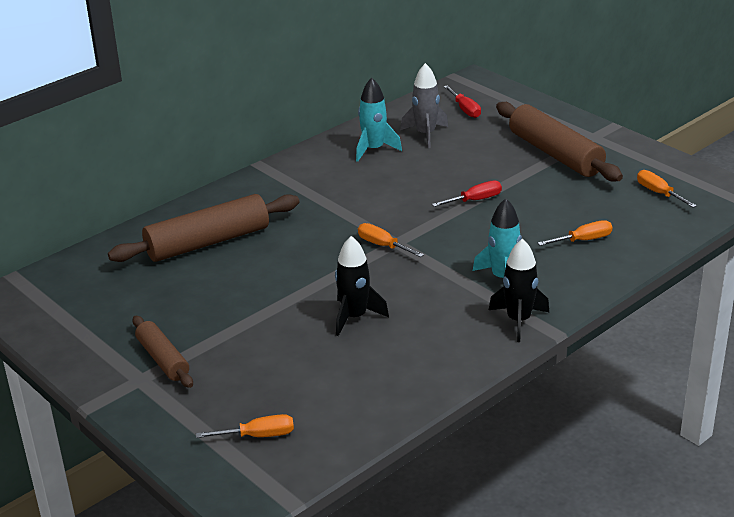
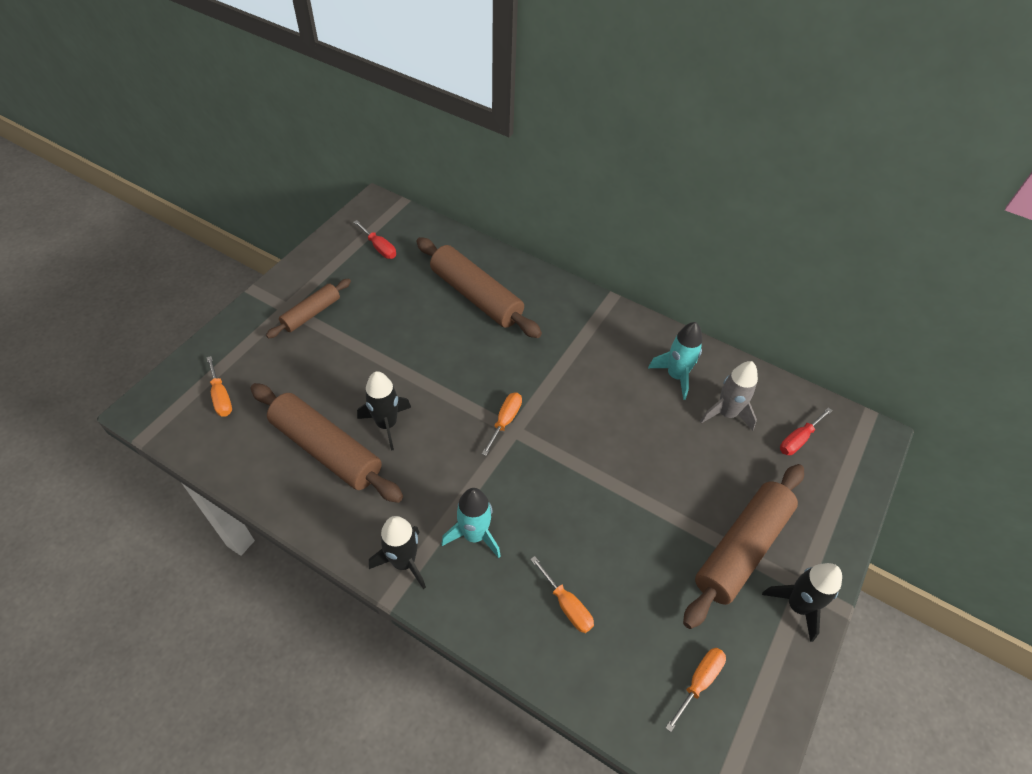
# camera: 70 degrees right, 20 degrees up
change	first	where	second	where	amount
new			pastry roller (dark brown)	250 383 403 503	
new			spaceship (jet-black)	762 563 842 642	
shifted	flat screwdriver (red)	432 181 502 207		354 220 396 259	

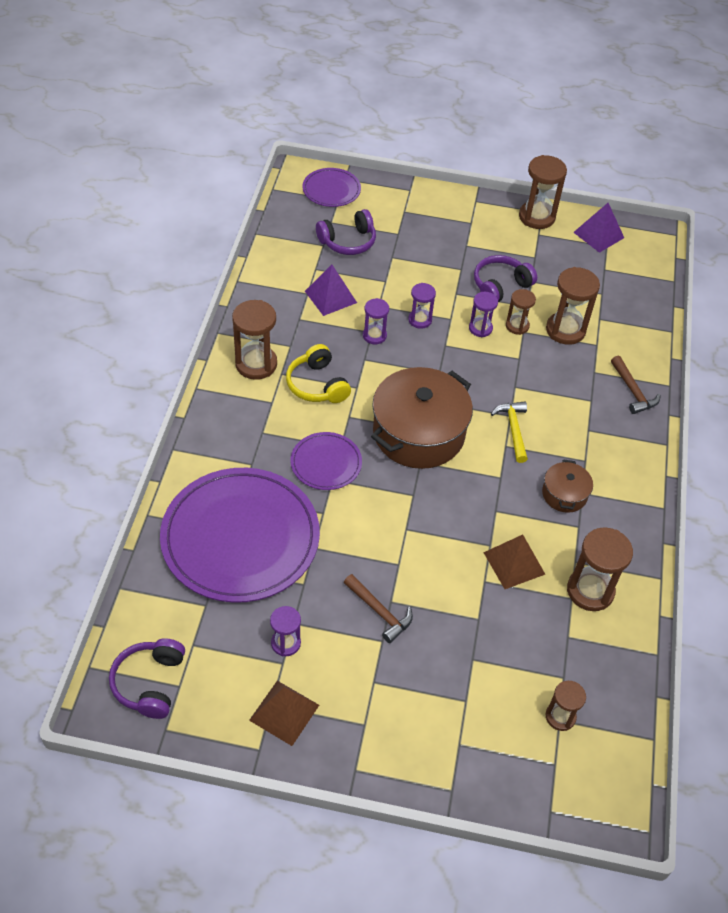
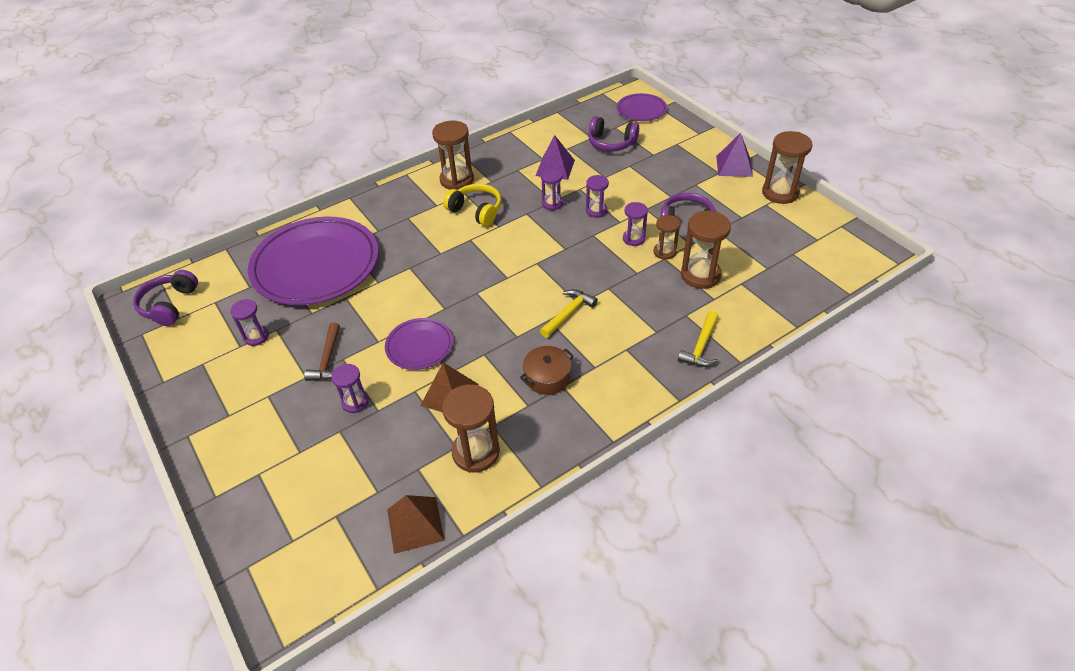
# camera: 50 degrees right, 5 degrees down
change	first	where	second	where	amount
gone	stockpot (dark brown)	371 367 473 469			
gone	sandglass (dark brown)	545 681 586 731			
new			sandglass (royal purple)	331 364 369 413	
shifted	pyramid shape (dark brown)	249 681 319 746		387 495 445 554	
shifted	flat dish (royal purple)	290 432 362 490		385 318 453 370	
shifted	pyramid shape (royal purple)	573 203 624 253		716 133 753 177	
repainted	hammer (dark brown)	611 356 661 414	hammer (bright yellow)	678 311 719 367	
rotated	headphones (royal purple)	109 638 185 719		133 270 198 326	45 degrees counterclockwise
rotated	headphones (bright yellow)	286 344 351 403		443 184 502 226	105 degrees clockwise

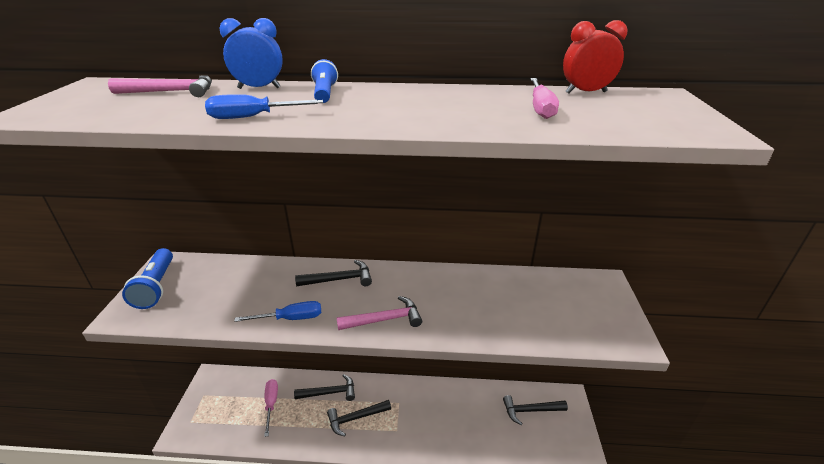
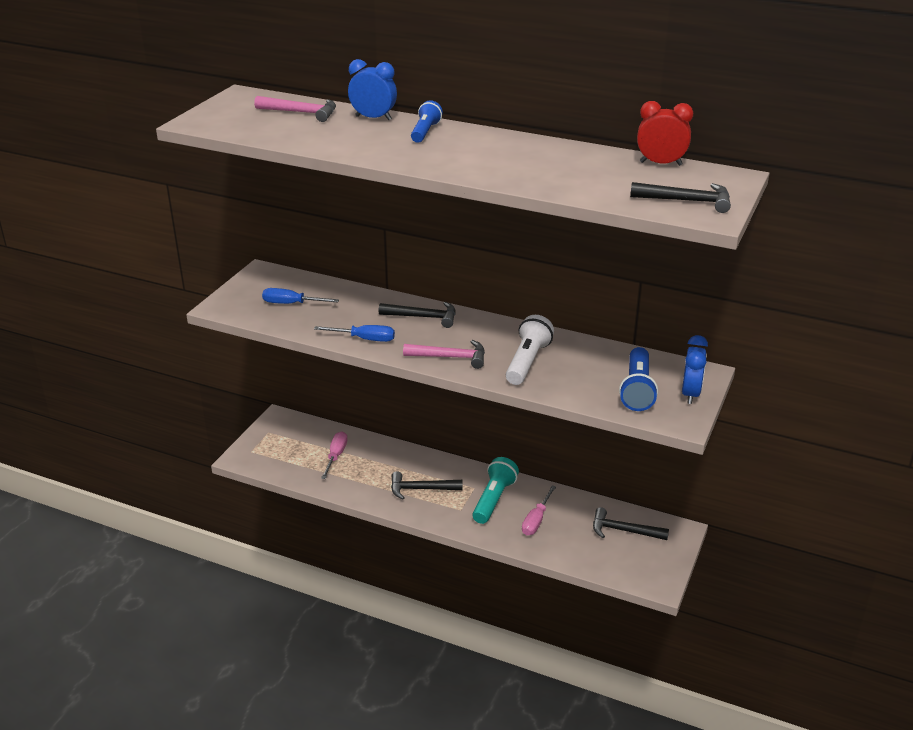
# camera: 20 degrees right, 0 degrees up
change	first	where	second	where	amount
new			pocket torch (teal)	472 457 519 524	
new			pocket torch (pure white)	506 315 554 385	
new			bedside clock (royal blue)	682 335 708 404	
shifted	pocket torch (royal blue)	122 248 173 309		619 347 658 411	
shifted	flat screwdriver (royal blue)	205 94 323 119		262 288 339 304	
shifted	hammer (jet-black)	294 374 355 401		630 182 731 213	
shifted	flat screwdriver (pink)	530 78 559 119		522 486 556 535	

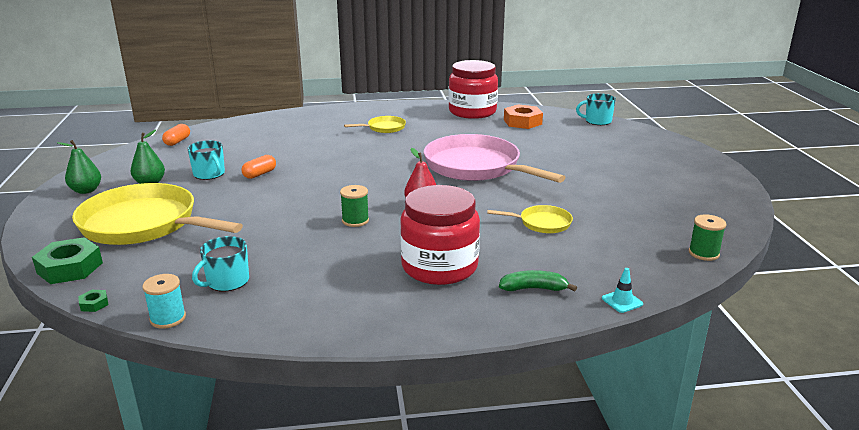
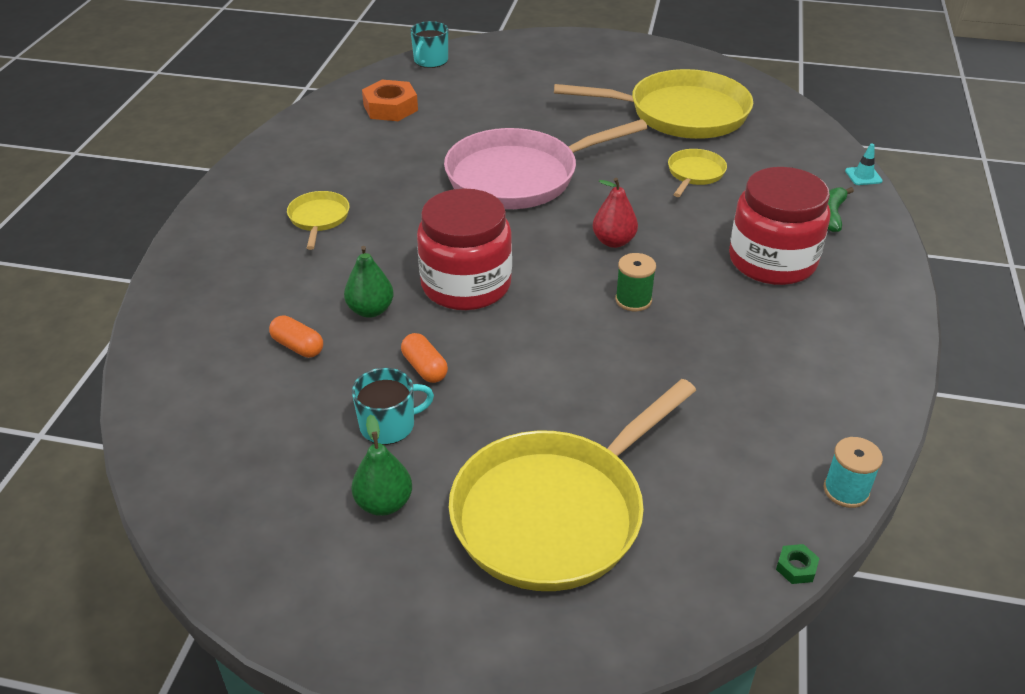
# camera: 70 degrees left, 15 degrees up
change	first	where	second	where	amount
gone	nut (leaf-green)	32 237 103 284			
gone	coffee mug (teal)	192 236 249 292			
gone	spool (leaf-green)	689 214 726 261			
new			frying pan (bright yellow)	554 69 753 139	
shifted	toy pear (leaf-green)	57 140 101 194		344 246 394 318	
shifted	capsule (orange-coloured)	162 124 190 146		269 315 323 358	
shifted	preserve jar (red)	448 60 498 119		417 188 512 310	

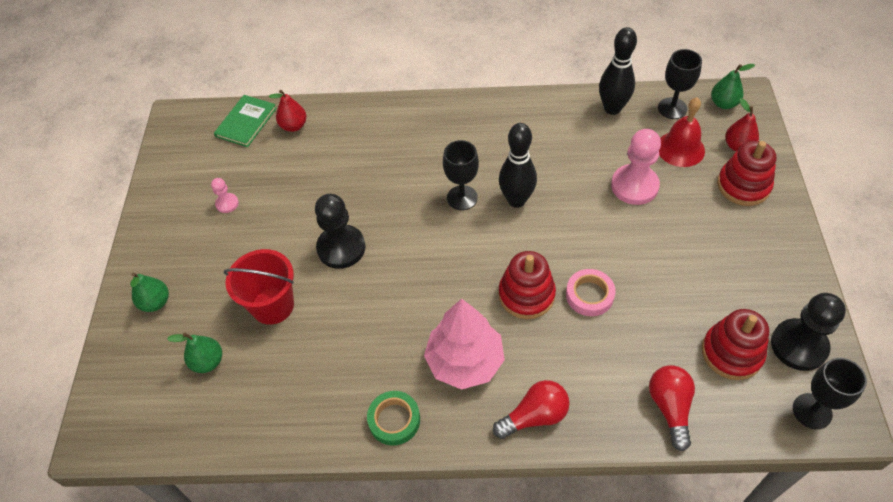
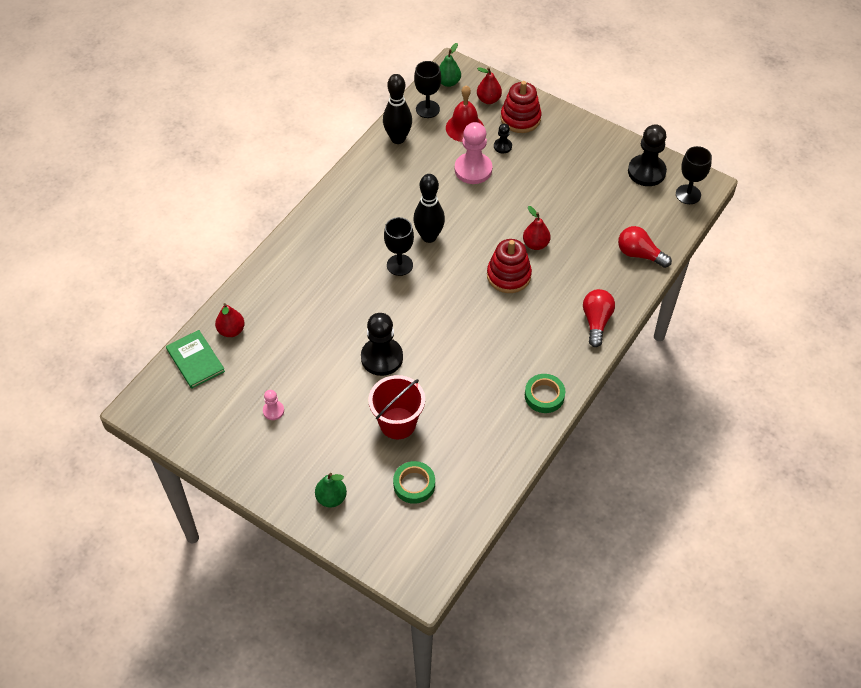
# camera: 60 degrees left, 0 degrees up
change	first	where	second	where	amount
gone	fir tree (pink)	424 299 505 389			
gone	stacking rings (red)	702 309 769 380			
new			pawn (jet-black)	494 124 512 153	
swapped	toy pear (leaf-green)	167 333 222 373	sticky tape (leaf-green)	393 461 435 504	
swapped	sticky tape (pink)	566 269 616 316	toy pear (red)	523 206 551 250	

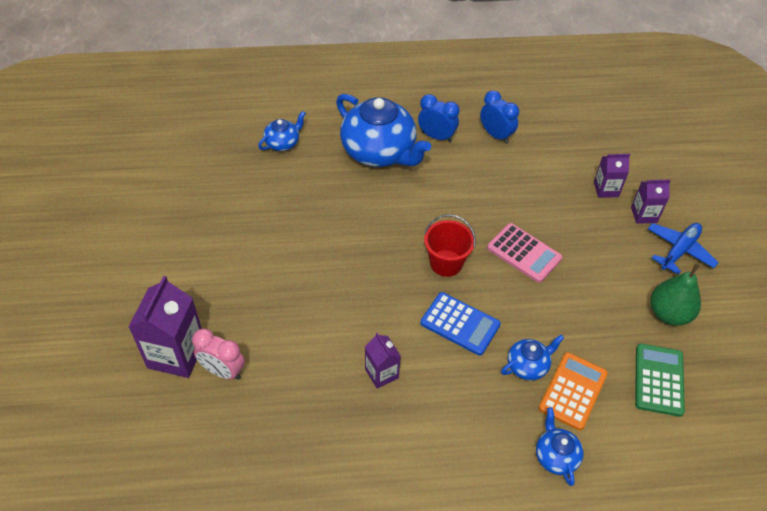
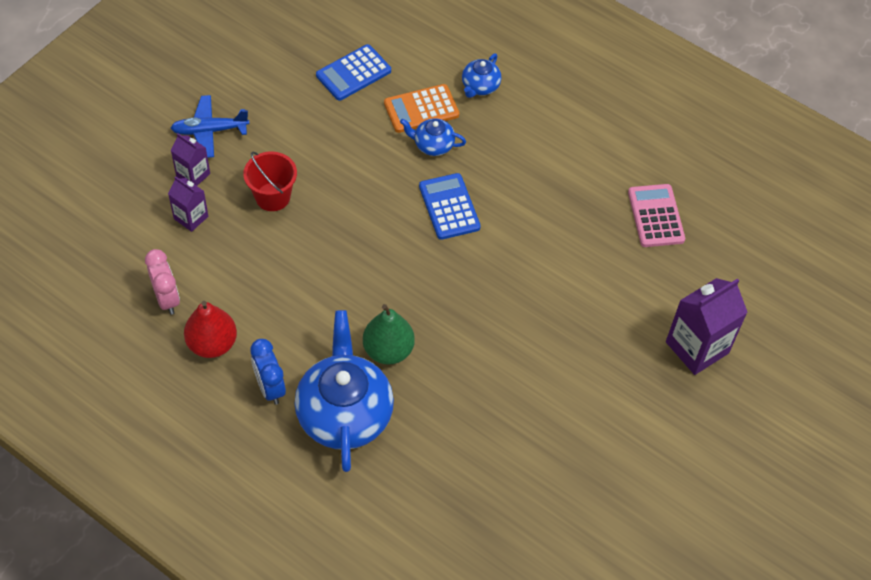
# camera: 140 degrees left, 5 degrees up
change	first	where	second	where	amount
gone	teapot (royal blue)	258 111 306 151			
gone	milk carton (royal purple)	365 333 401 388			
shifted	bedside clock (pink)	192 328 245 380		145 249 180 315	
shifted	sand bucket (red)	424 214 476 277		243 152 297 211	
shifted	adding machine (pink)	487 223 562 283		628 184 685 247	
shifted	toy pear (leaf-green)	651 264 701 326		363 304 415 365	
swapped	bedside clock (royal blue)	480 91 519 144	toy pear (red)	184 301 237 358	
repainted	adding machine (leaf-green)	635 343 685 417	adding machine (royal blue)	316 44 391 101	

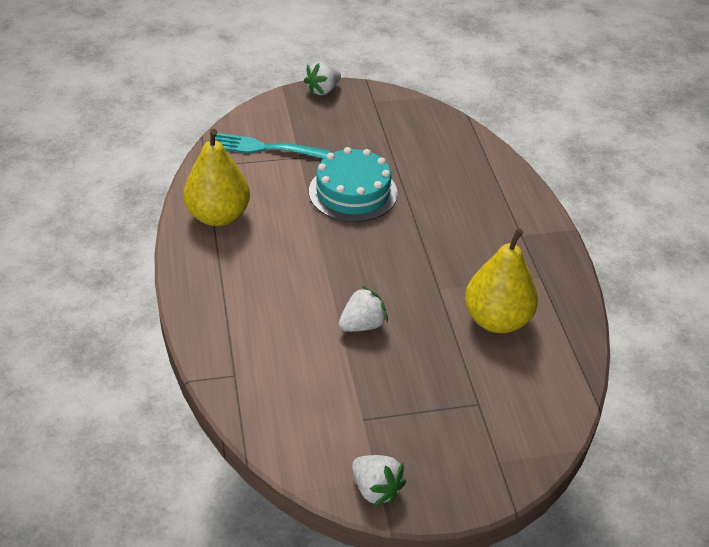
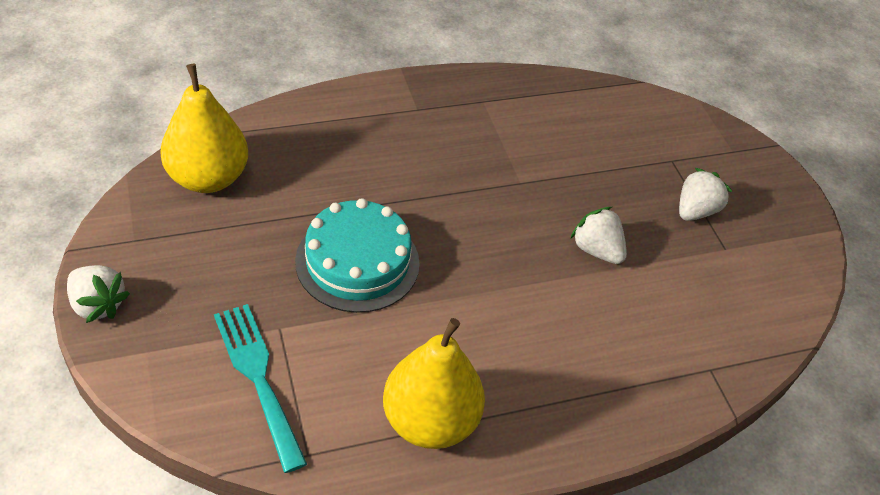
# camera: 100 degrees left, 5 degrees up
change	first	where	second	where	amount
shifted	strawberry (pure white)	352 455 406 507		679 168 732 221	
shifted	toy pear (bright yellow)	465 228 538 333		160 64 248 193	
rotated	dinner fork (teal)	215 133 331 159		214 304 307 473	150 degrees clockwise

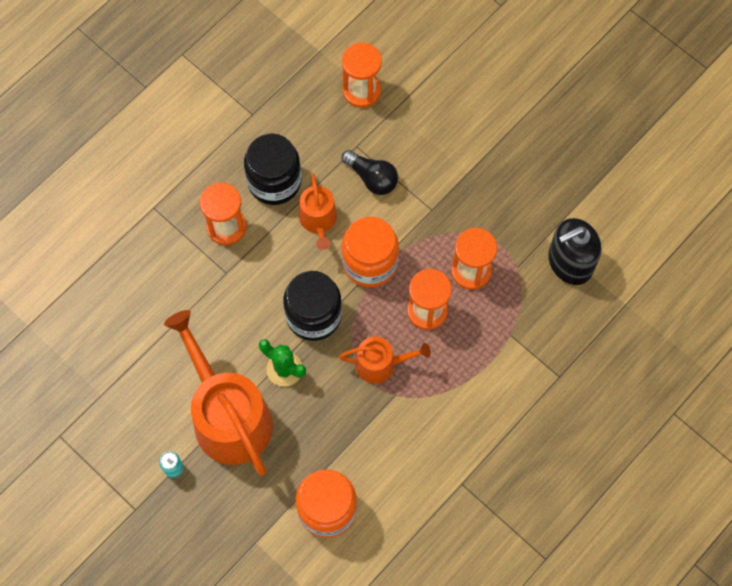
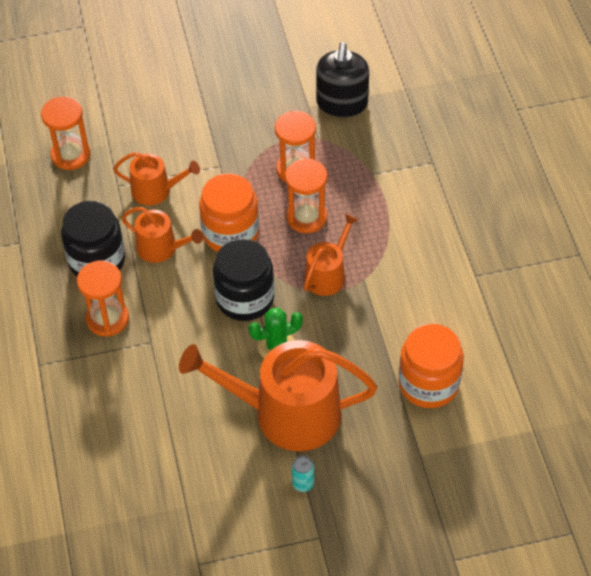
# camera: 55 degrees left, 15 degrees down
change	first	where	second	where	amount
swapped	lightbulb (jet-black)	342 150 398 195	watering pot (orange-coloured)	113 152 200 205	

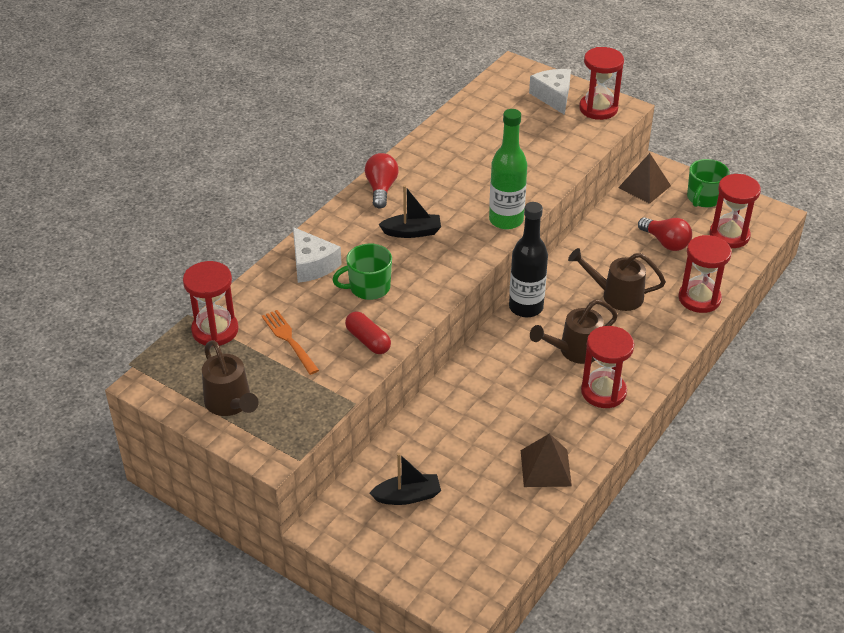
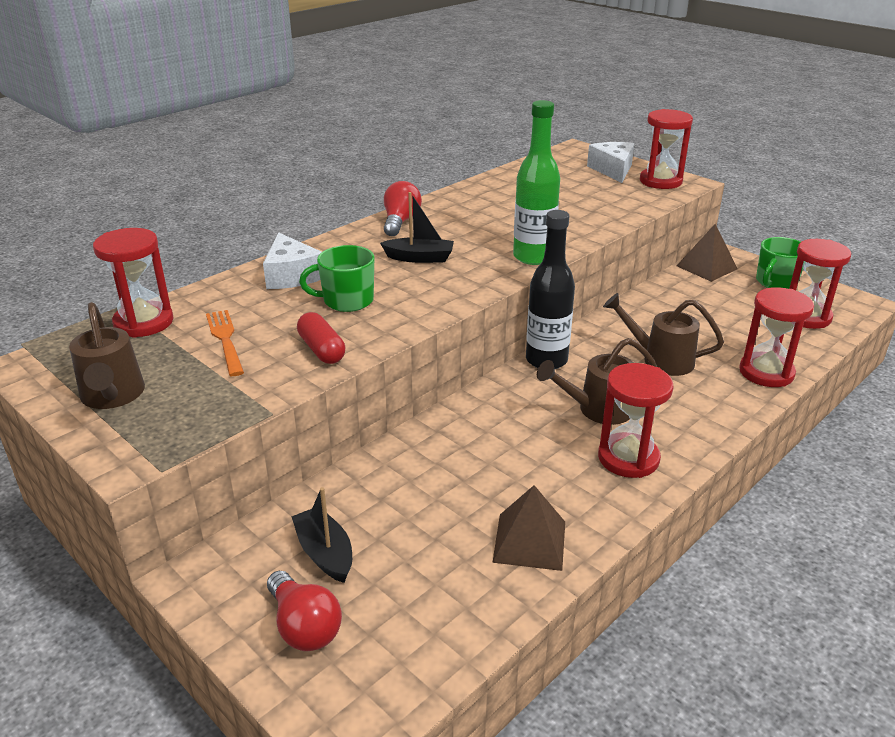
# camera: 10 degrees right, 10 degrees down
change	first	where	second	where	amount
shifted	lightbulb (red)	638 217 692 251		267 571 342 651	
rotated	toy boat (jet-black)	370 453 441 505		291 487 352 583	120 degrees counterclockwise

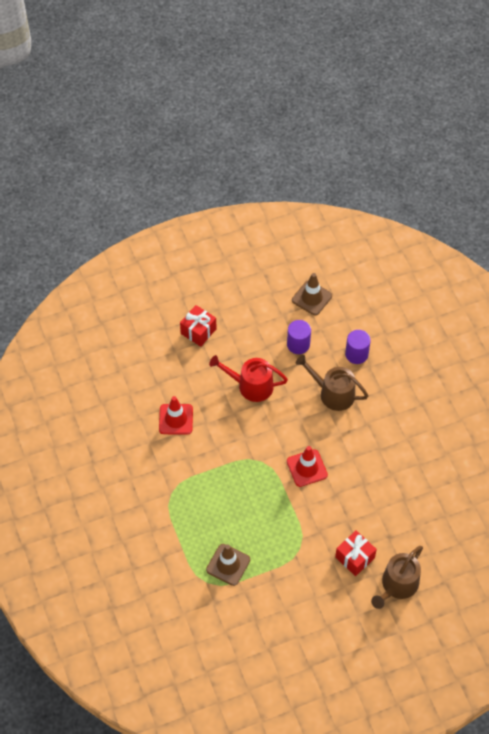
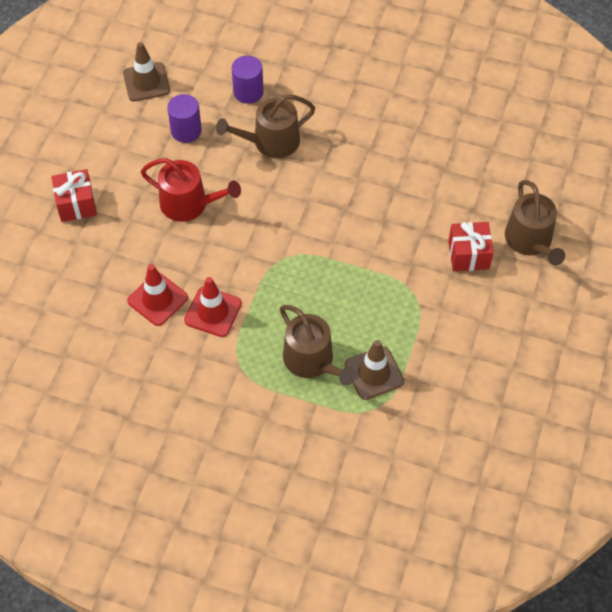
# camera: 50 degrees left, 0 degrees up
change	first	where	second	where	amount
new			watering pot (dark brown)	280 305 356 385	
shifted	traffic cone (red)	287 446 328 487		184 277 242 337	
rotated	watering pot (red)	209 355 288 402		140 158 241 222	120 degrees counterclockwise

